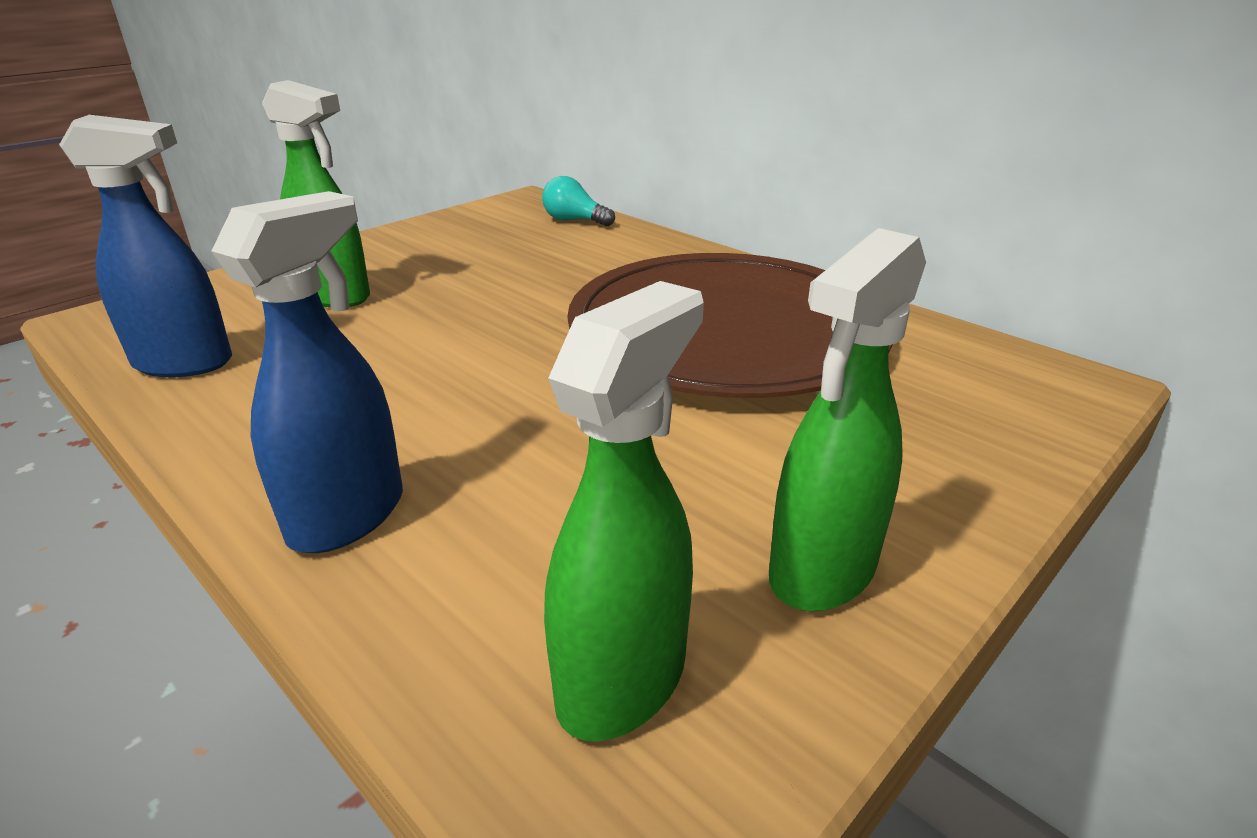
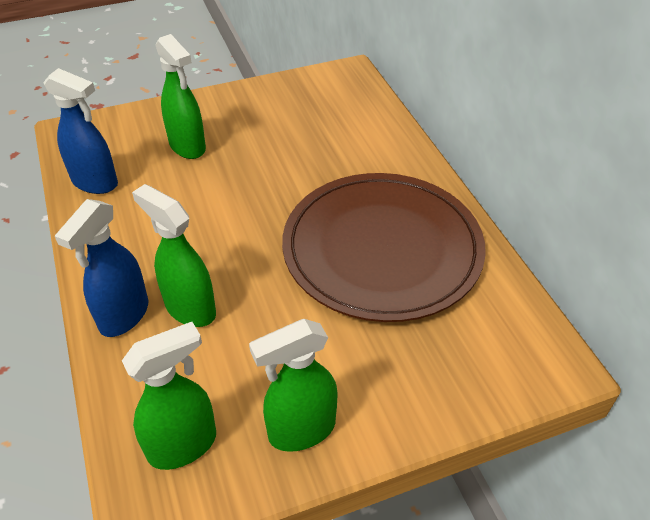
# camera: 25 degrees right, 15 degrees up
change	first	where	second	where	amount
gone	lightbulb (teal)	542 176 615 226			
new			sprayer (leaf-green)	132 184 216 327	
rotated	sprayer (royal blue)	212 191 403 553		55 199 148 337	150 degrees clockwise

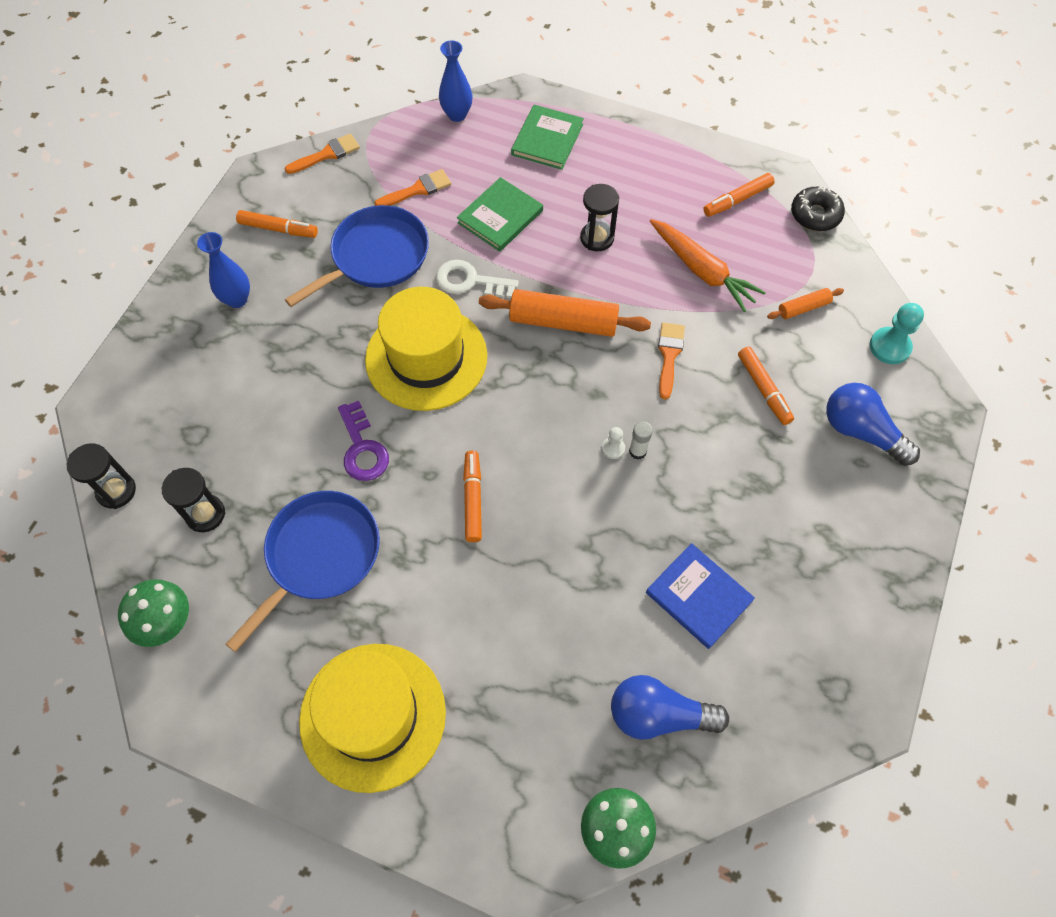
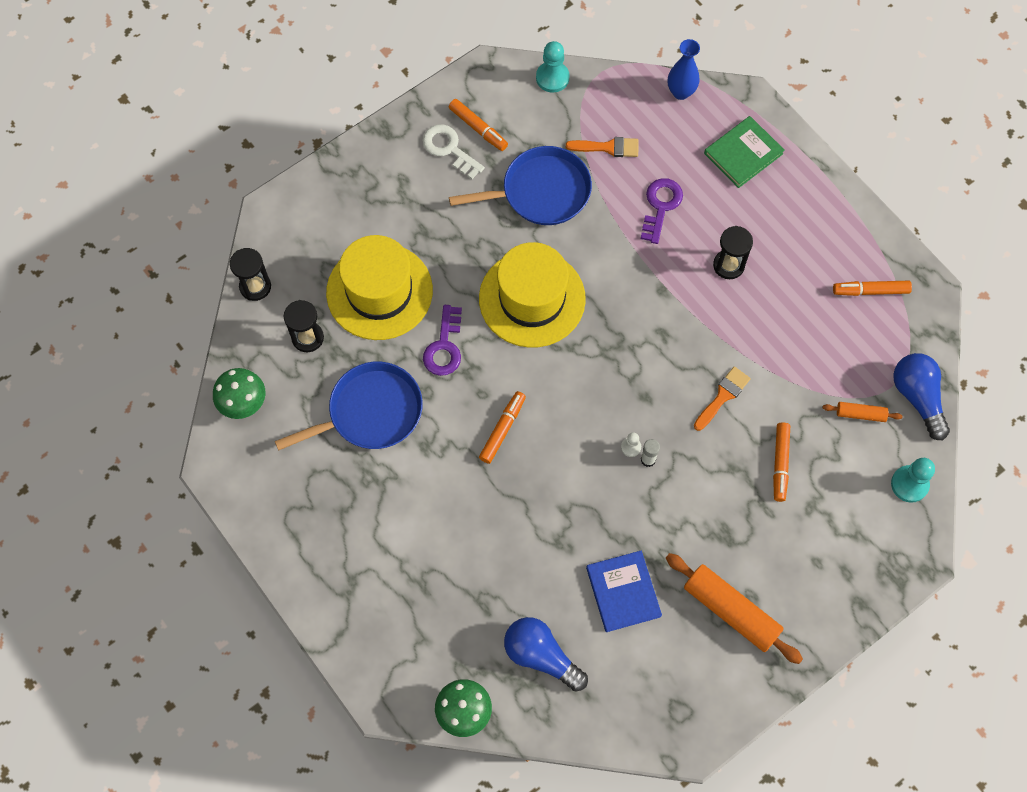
# camera: 30 degrees right, 5 degrees up
change	first	where	second	where	amount
gone	tall vase (royal blue)	197 232 250 308			
gone	root vegetable (orange-coloured)	650 219 766 312			
gone	donut (jet-black)	791 186 845 231			
shifted	hat (bright yellow)	299 644 446 793		326 235 433 340	
shifted	key (pure white)	436 260 519 298		422 125 485 179	
shifted	pastry roller (orange-coloured)	479 289 651 337		666 553 803 664	
shifted	lightbulb (royal blue)	826 383 920 466		893 353 950 440	
swapped	paintbrush (orange-coloured)	285 133 360 174	pawn (teal)	536 41 570 92	
swapped	hardback (leaf-green)	457 177 543 252	key (royal purple)	641 178 683 244	

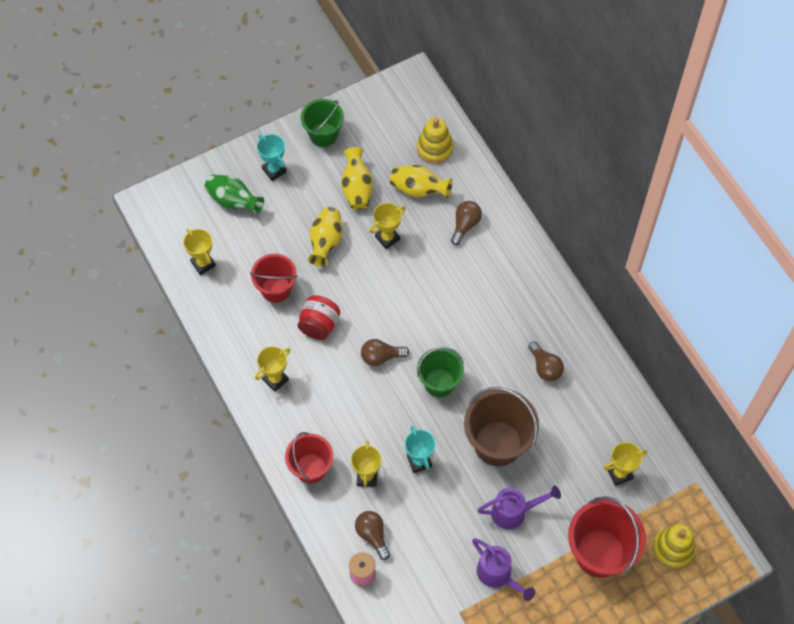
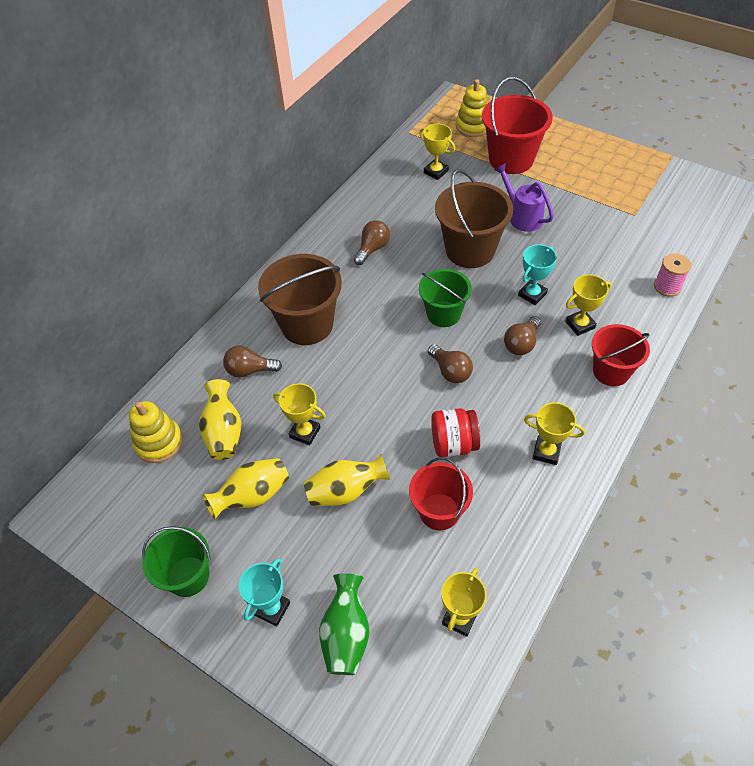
# camera: 115 degrees left, 10 degrees down
change	first	where	second	where	amount
gone	watering pot (royal purple)	472 538 535 601			
new			sand bucket (dark brown)	258 254 342 345	
shifted	lightbulb (dark brown)	355 511 390 560		504 316 541 355	

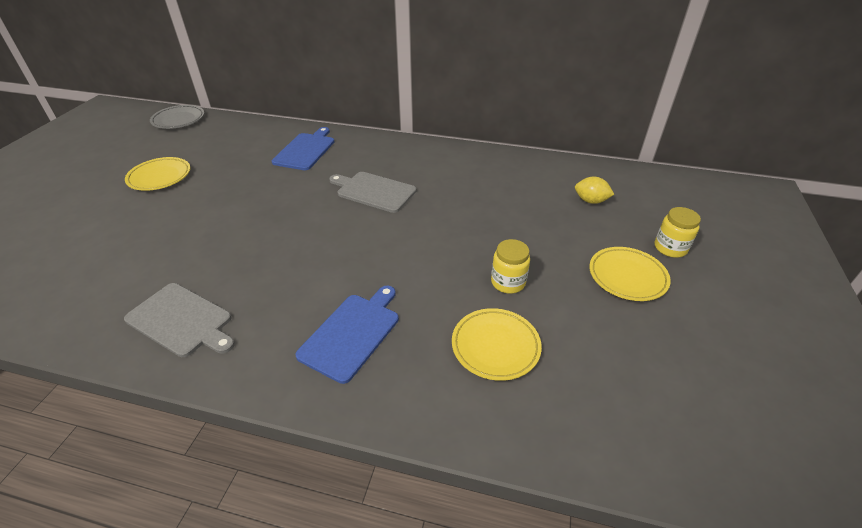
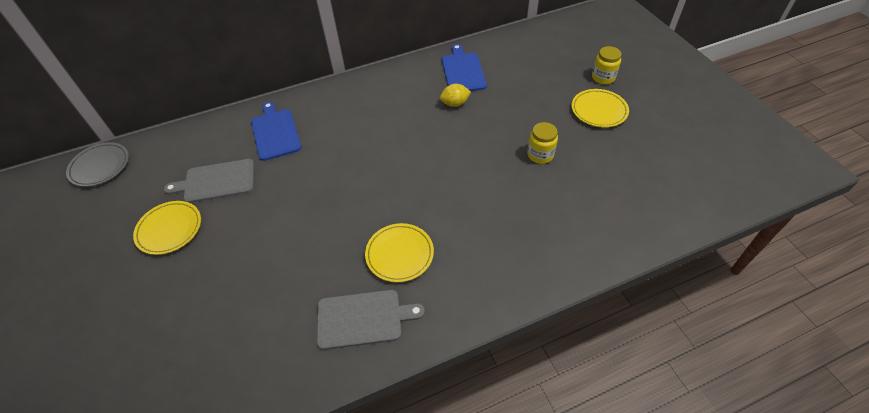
# camera: 35 degrees left, 10 degrees up
change	first	where	second	where	amount
shifted	cutting board (royal blue)	296 286 399 384		442 44 487 91	
shifted	cutting board (grey)	329 172 416 213		164 159 254 203	
shifted	flat dish (bright yellow)	452 308 542 381		365 223 434 283	
shifted	lemon (bright yellow)	575 177 615 204		440 84 471 107	

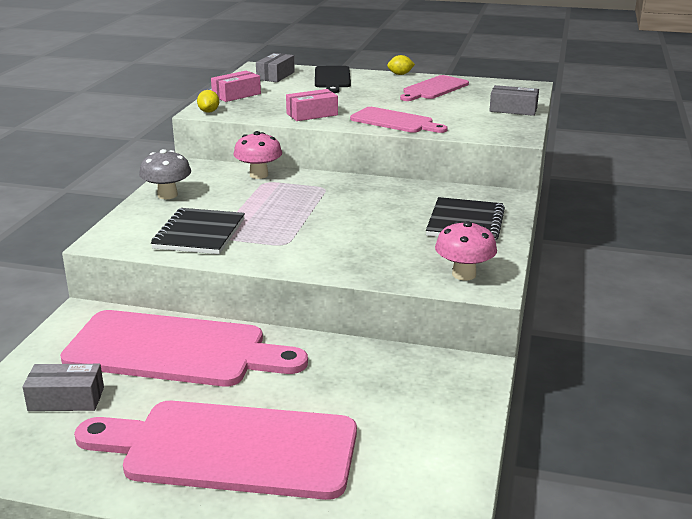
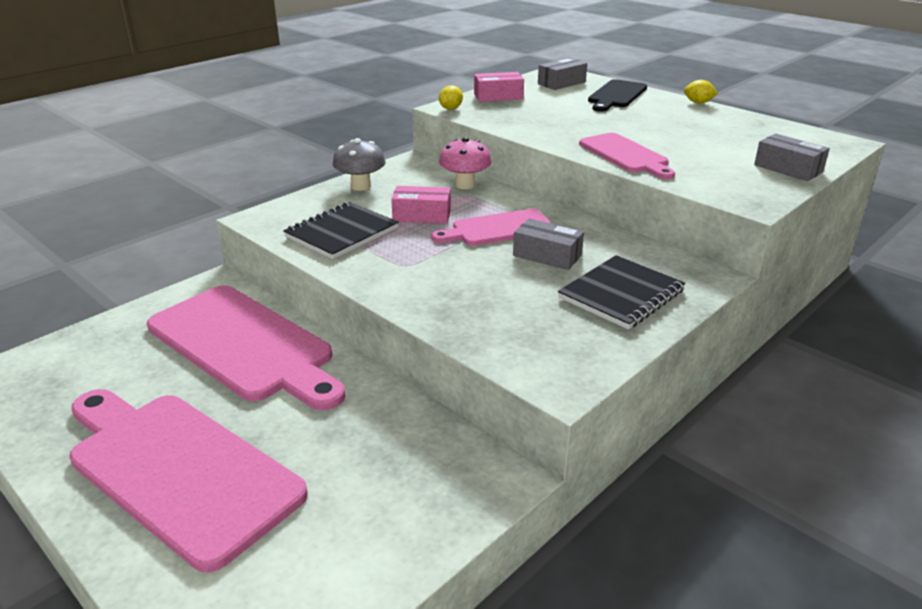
# camera: 30 degrees right, 5 degrees up
change	first	where	second	where	amount
gone	toadstool (pink)	435 221 497 280			
shifted	box (grey)	23 364 104 411		513 218 584 270	
shifted	box (pink)	286 89 338 121		391 186 451 224	
shifted	cutting board (pink)	400 75 469 101		431 209 552 246	

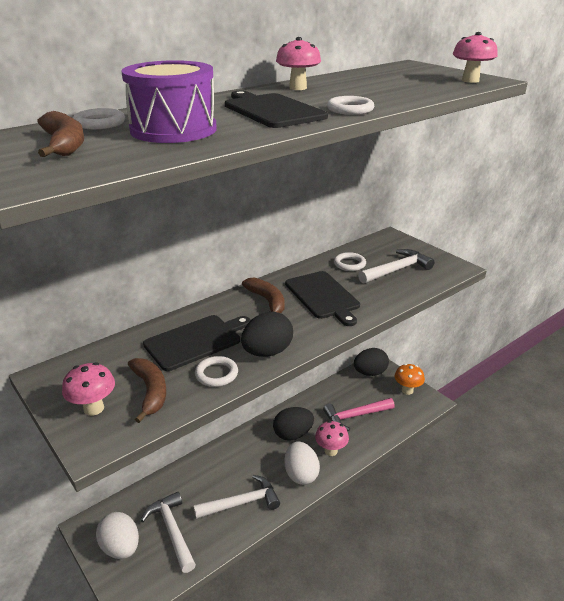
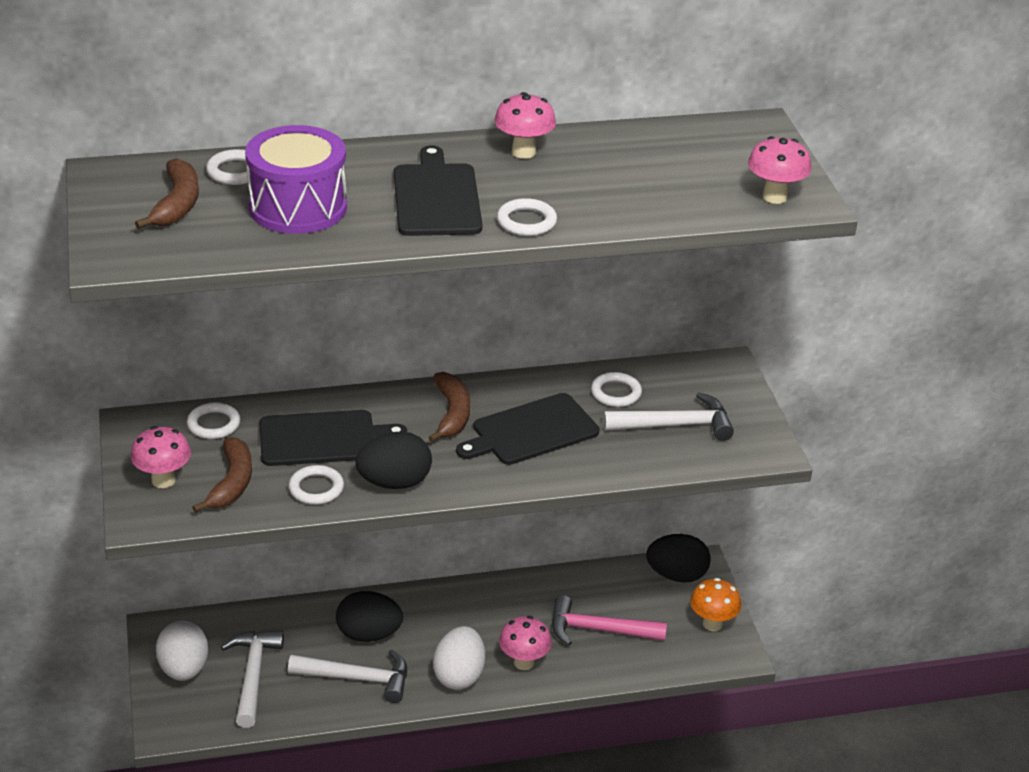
# camera: 25 degrees right, 5 degrees up
change	first	where	second	where	amount
new			hoop (pure white)	187 402 240 439	
shifted	toy egg (jet-black)	273 407 314 441		336 591 403 642	
rotated	cutting board (jet-black)	285 271 360 326		456 393 600 465	60 degrees clockwise

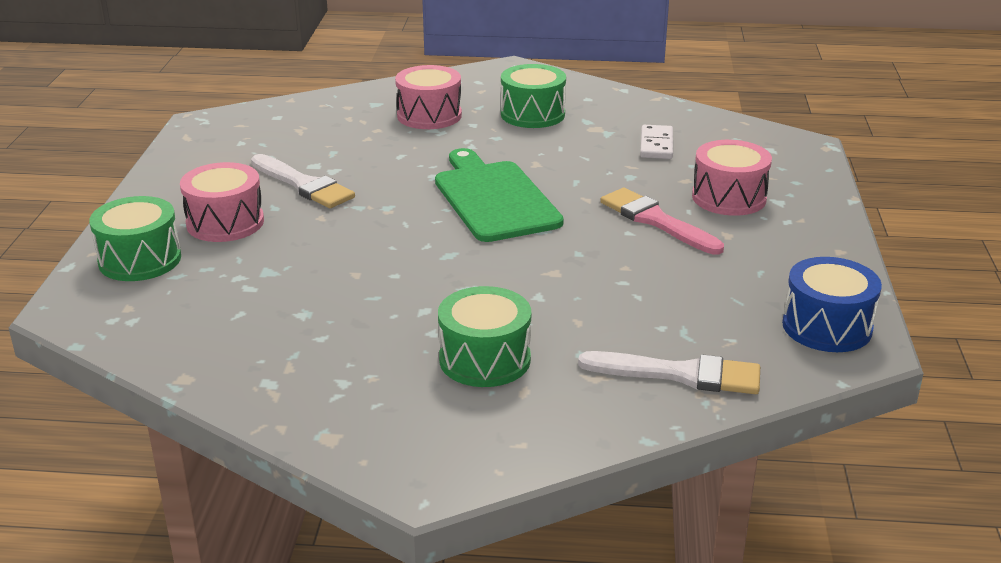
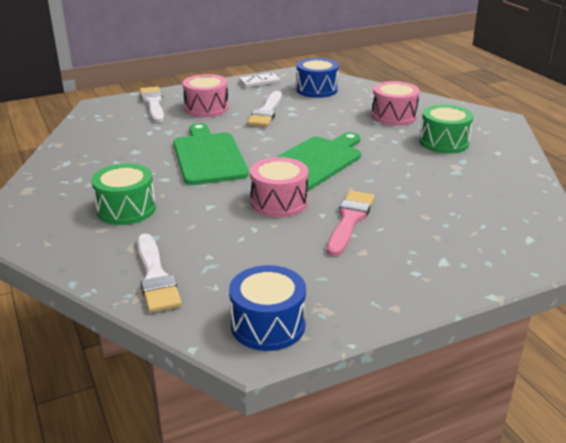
# camera: 60 degrees right, 0 degrees up
change	first	where	second	where	amount
new			cutting board (leaf-green)	174 123 249 185	
new			snare drum (royal blue)	296 58 339 98	
shifted	domino (pure white)	640 125 673 159		239 73 280 88	
shifted	snare drum (pink)	692 140 772 216		250 157 308 217	
swapped	snare drum (leaf-green)	89 196 181 281	paintbrush (pure white)	140 86 164 123	

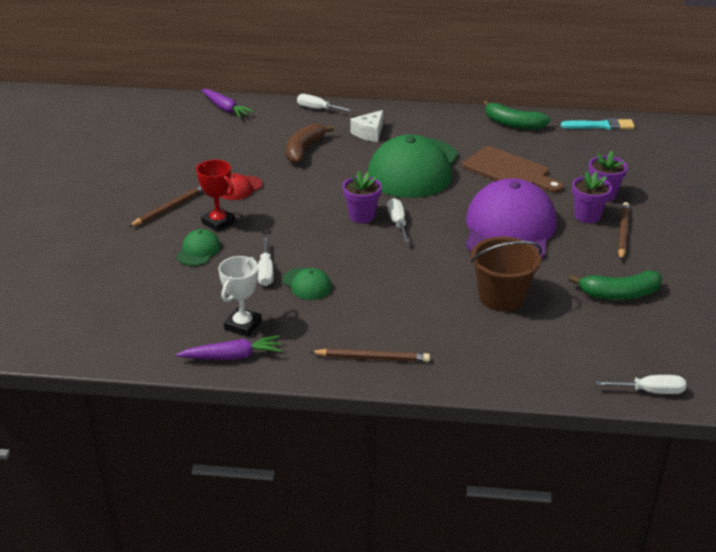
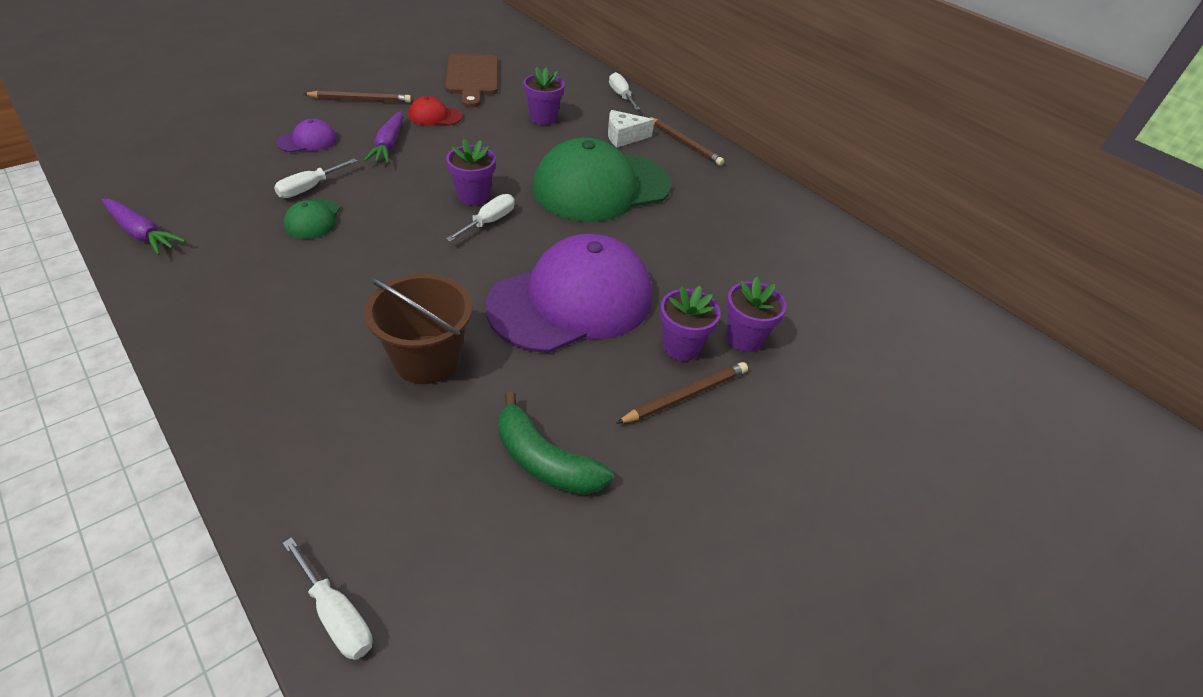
# camera: 40 degrees right, 10 degrees up
change	first	where	second	where	amount
gone	award cup (red)	196 160 235 232			
gone	award cup (pure white)	219 256 262 337			
gone	banana (leaf-green)	483 100 550 130			
gone	paintbrush (teal)	561 118 635 130			
shifted	root vegetable (royal purple)	202 89 254 118		364 111 403 163	
shifted	lead pencil (dark brown)	310 348 430 362		648 117 724 166	
shifted	cutting board (dark brown)	463 146 563 193		445 54 498 108	
swapped	banana (dark brown)	286 123 334 164	potted plant (royal purple)	523 67 565 125	
repainted	cap (leaf-green)	177 229 221 266	cap (royal purple)	276 119 337 152	

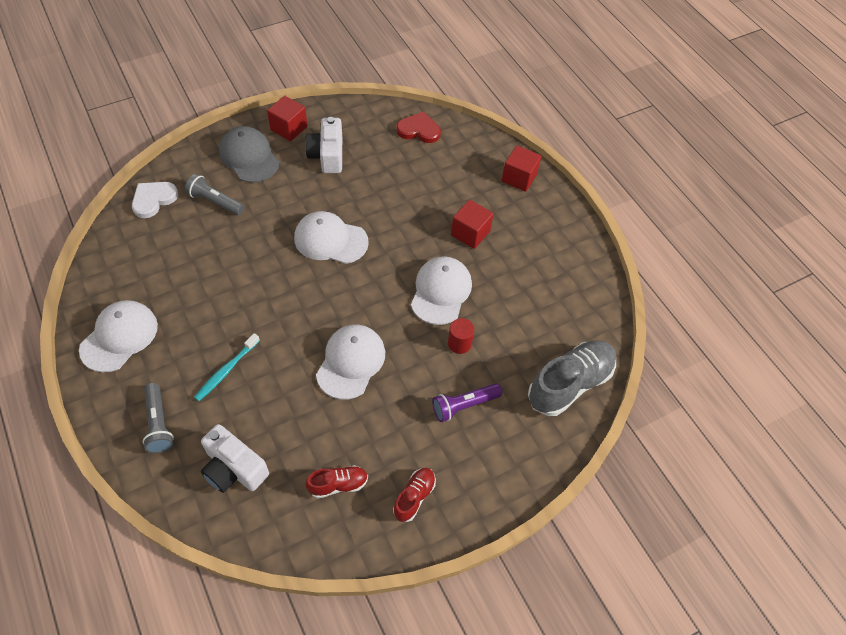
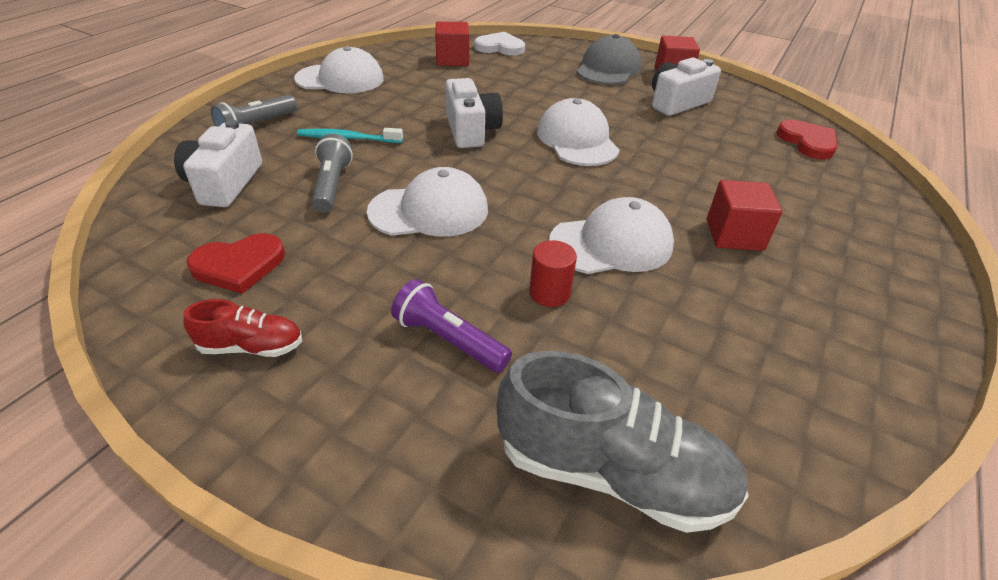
# camera: 60 degrees right, 15 degrees down
change	first	where	second	where	amount
new			compact camera (pure white)	445 78 503 148	
shifted	pocket torch (grey)	185 174 244 215		311 134 353 213	
shifted	cube (red)	501 145 542 192		435 21 469 66	
swapped	sneaker (red)	305 465 368 499	love heart (red)	186 233 285 294	

